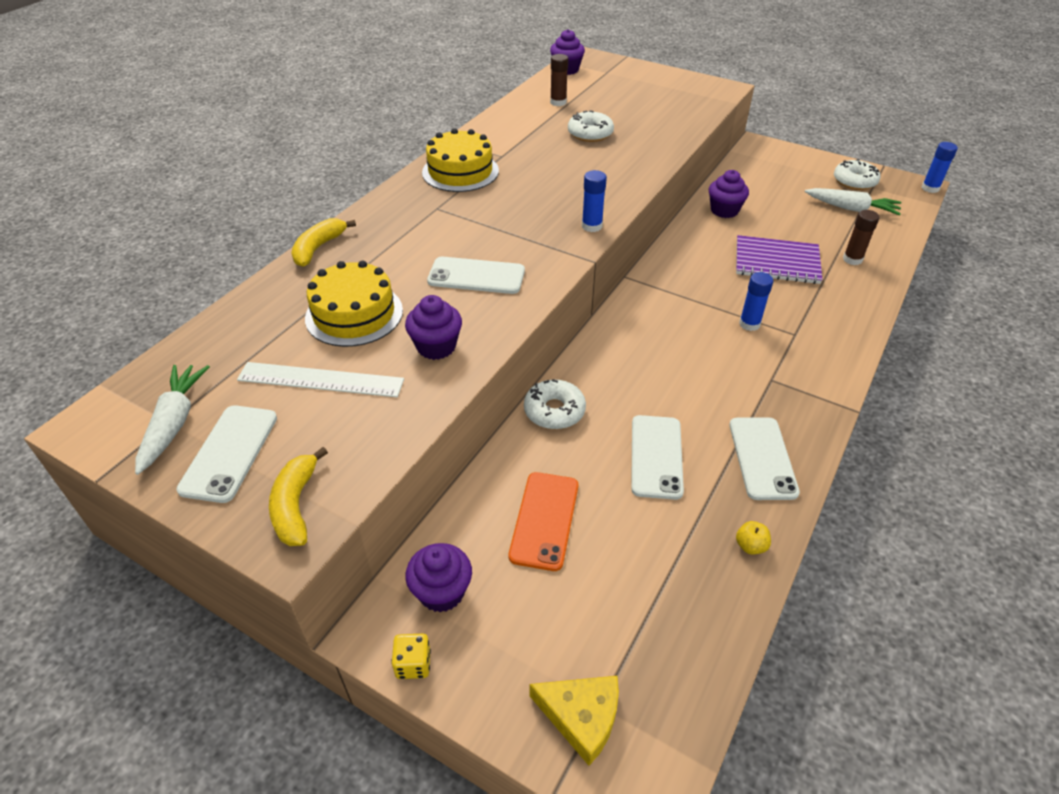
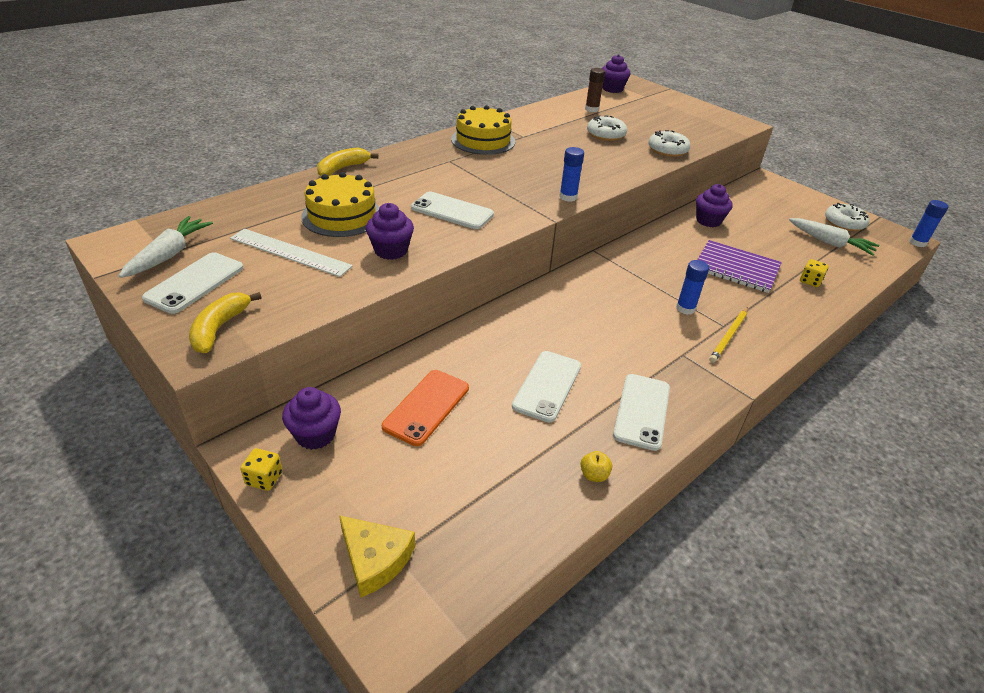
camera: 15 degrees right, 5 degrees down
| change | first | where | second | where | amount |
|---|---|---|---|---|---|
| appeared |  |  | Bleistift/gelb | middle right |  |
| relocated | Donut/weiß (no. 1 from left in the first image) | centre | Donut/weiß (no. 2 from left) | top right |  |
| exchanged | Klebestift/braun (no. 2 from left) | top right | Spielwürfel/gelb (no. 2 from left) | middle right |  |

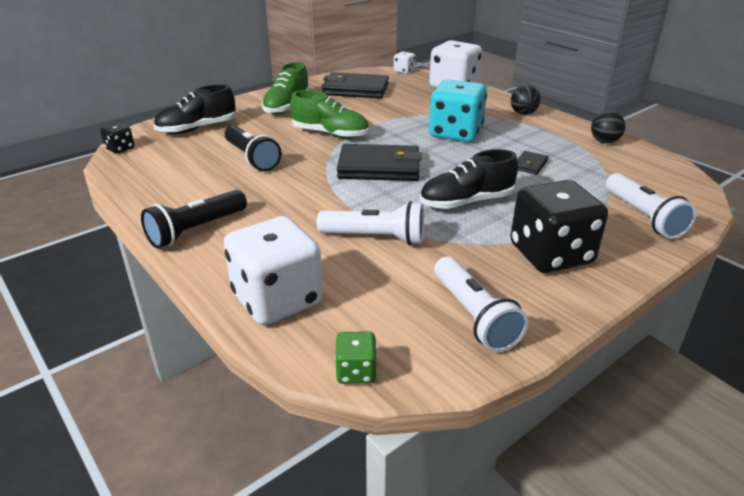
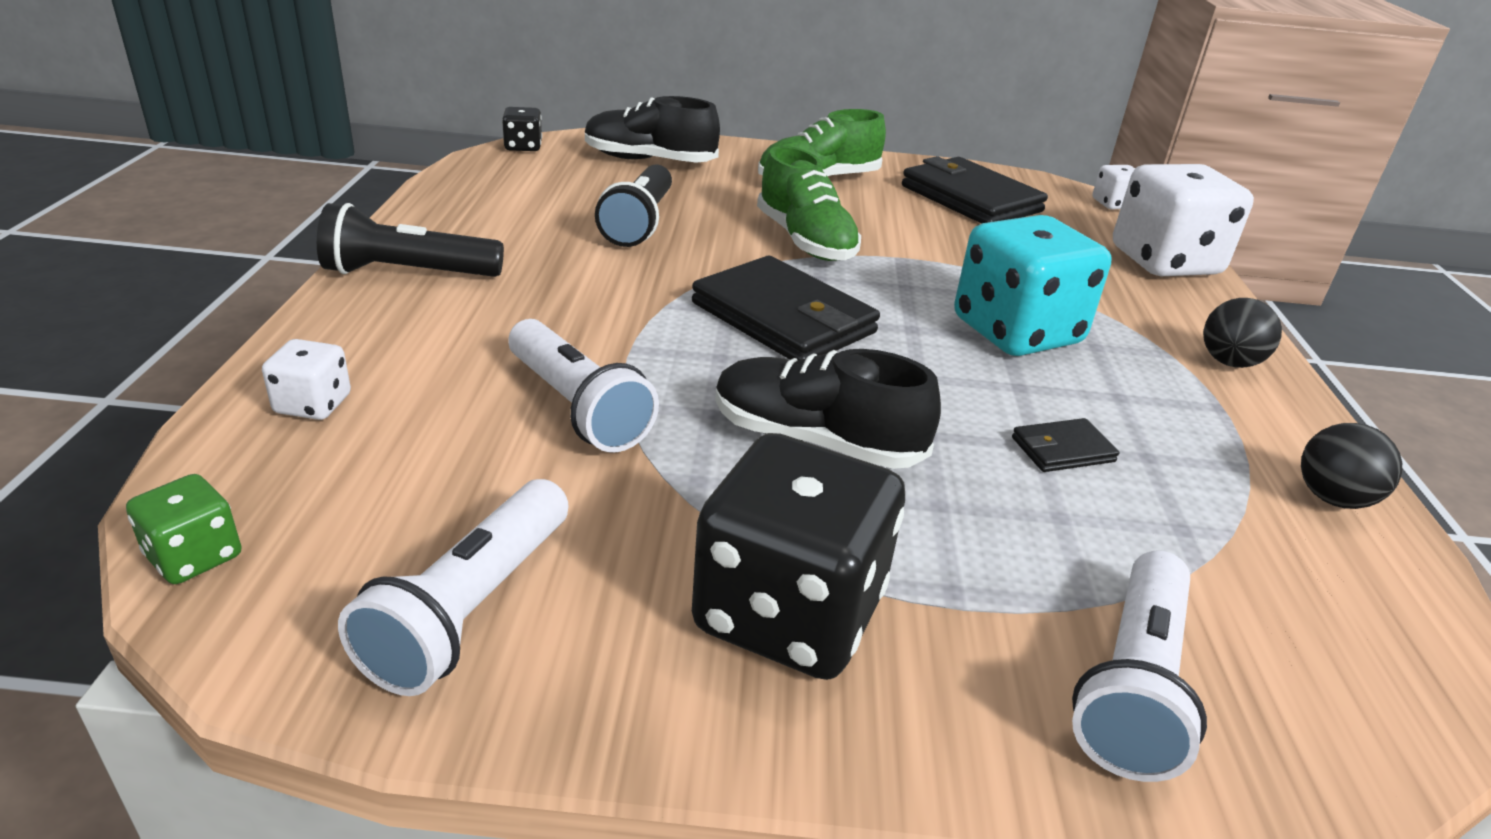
camera: 40 degrees right, 0 degrees up
| change | first | where | second | where | amount |
|---|---|---|---|---|---|
| size | Spielwürfel/weiß (no. 1 from left) | centre |  | middle left | x0.46 |

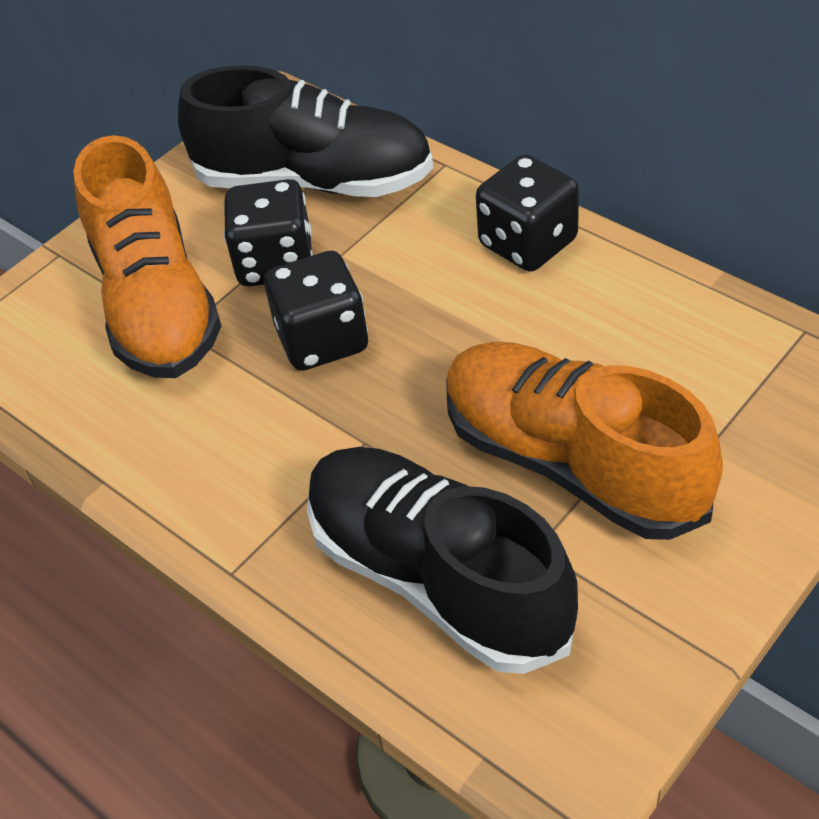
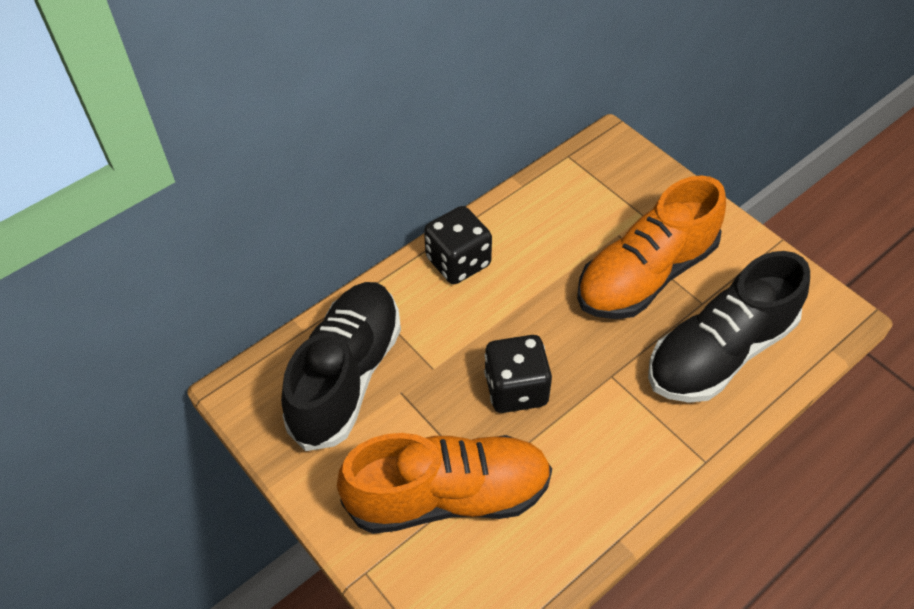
camera: 85 degrees left, 5 degrees up
| change | first | where | second | where | amount |
|---|---|---|---|---|---|
| missing | Spielwürfel/schwarz (no. 1 from left) | top left |  |  |  |

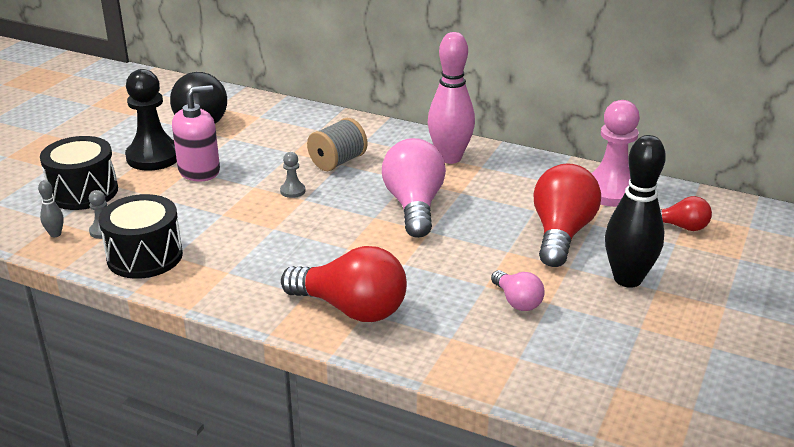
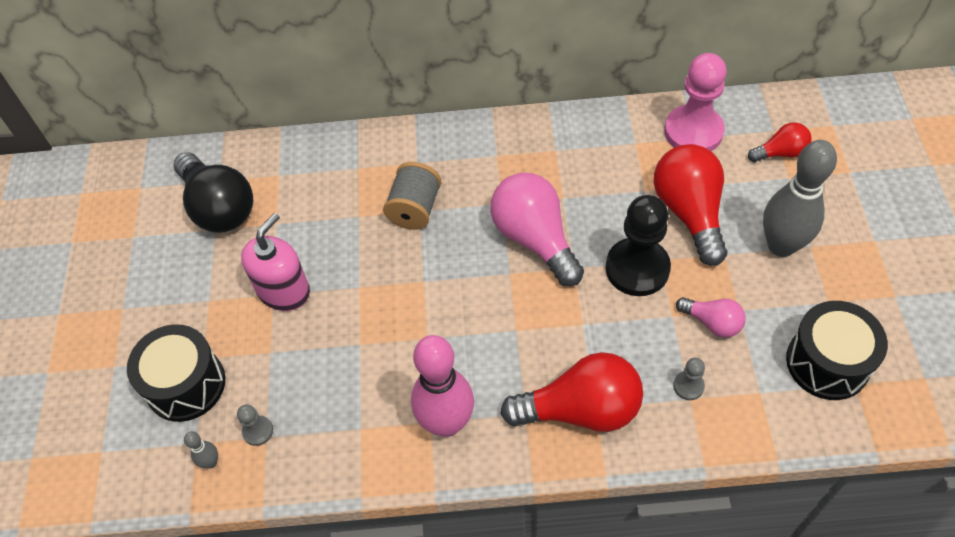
camera: 25 degrees left, 25 degrees up
| change | first | where | second | where | amount |
|---|---|---|---|---|---|
| relocated | Trommel/schwarz (no. 2 from left) | middle left |  | middle right |  |
| relocated | Bauer/schwarz | top left |  | middle right |  |
| relocated | Bauer/grau (no. 2 from left) | centre |  | bottom right |  |
| relocated | Bowlingkegel/rosa | top centre |  | bottom centre |  |
| colour | Bowlingkegel/schwarz | middle right | Bowlingkegel/grau (no. 2 from left) | middle right |  |

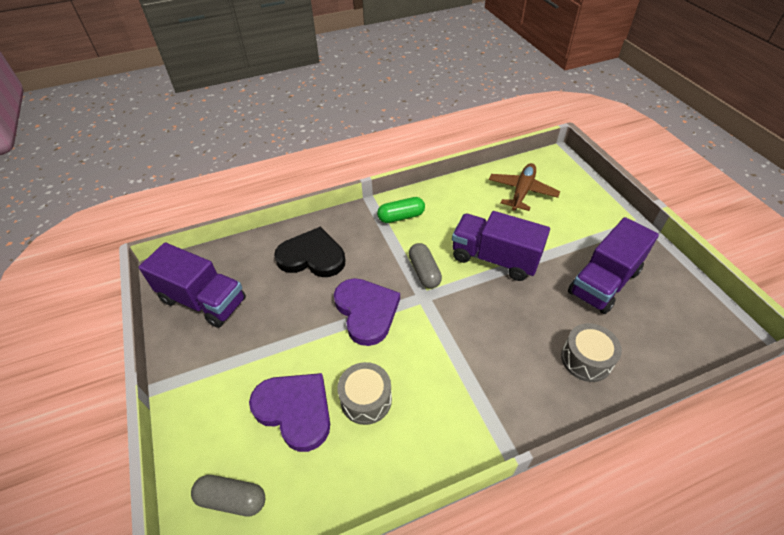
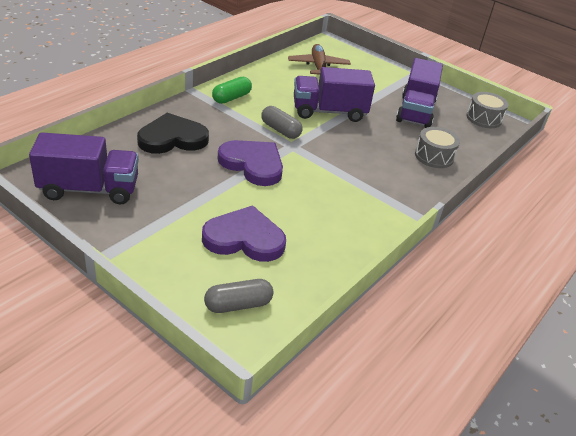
camera: 35 degrees left, 10 degrees down
| change | first | where | second | where | amount |
|---|---|---|---|---|---|
| relocated | Trommel/grau (no. 1 from left in the first image) | bottom centre | Trommel/grau (no. 2 from left) | top right |  |

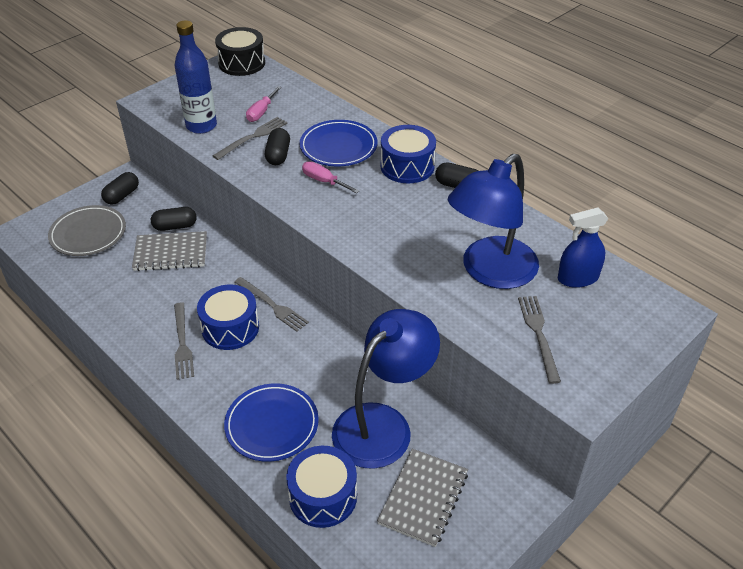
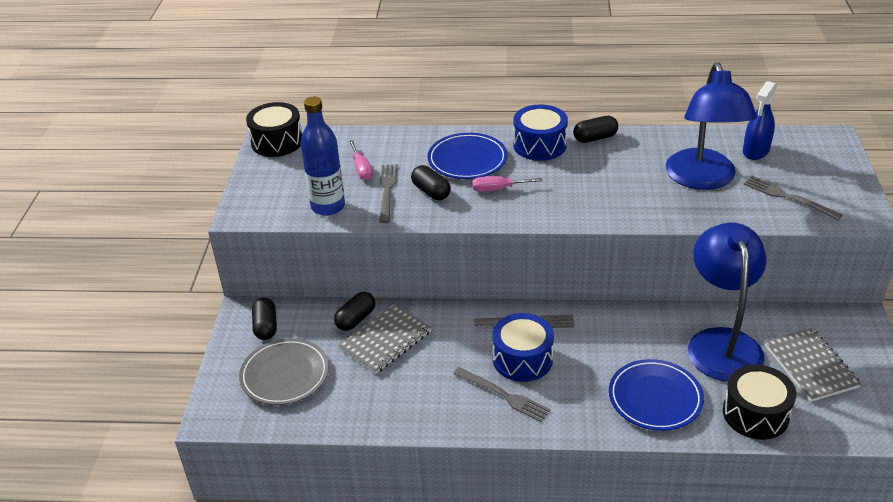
camera: 40 degrees left, 5 degrees down
| change | first | where | second | where | amount |
|---|---|---|---|---|---|
| colour | Trommel/blau (no. 2 from left) | bottom centre | Trommel/schwarz (no. 2 from left) | bottom right |  |

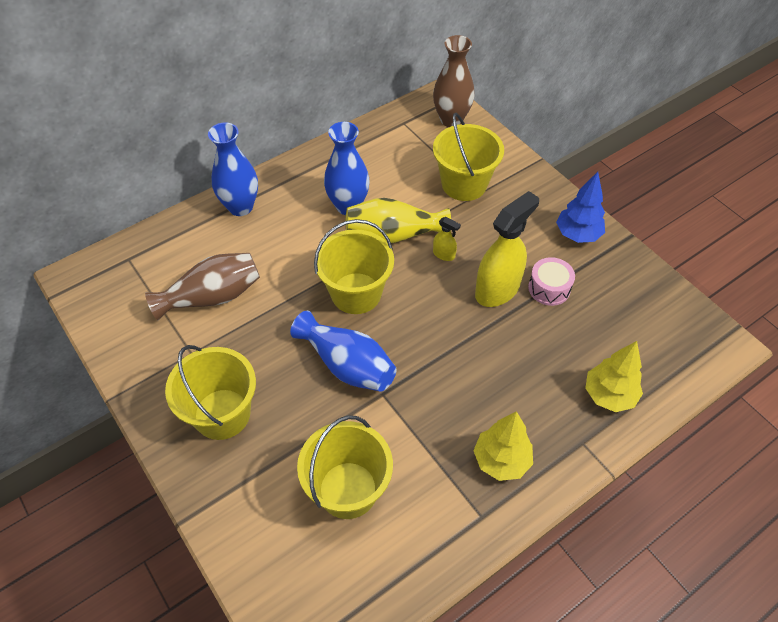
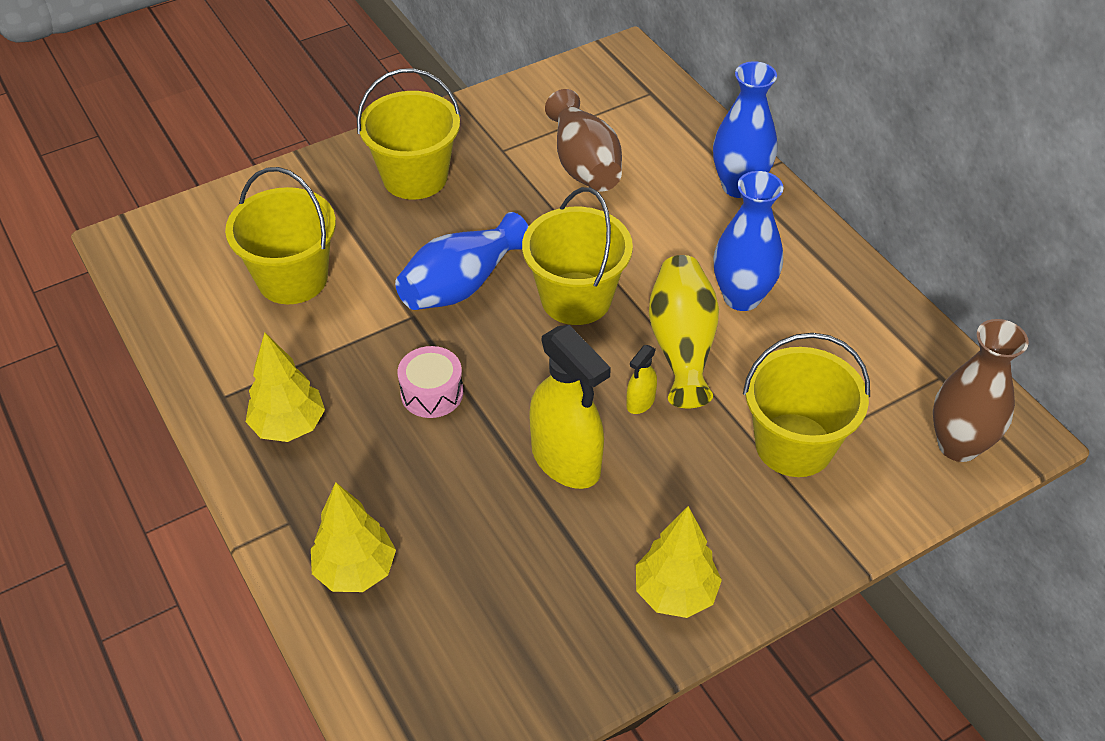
camera: 95 degrees right, 5 degrees down
| change | first | where | second | where | amount |
|---|---|---|---|---|---|
| relocated | Trommel/rosa | middle right |  | centre |  |
| colour | Baum/blau | top right | Baum/gelb (no. 3 from left) | bottom centre |  |

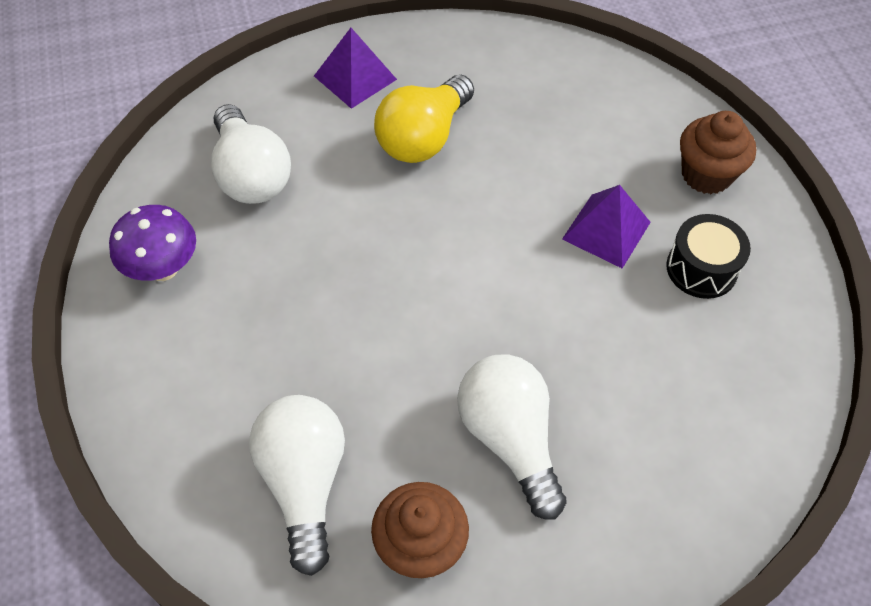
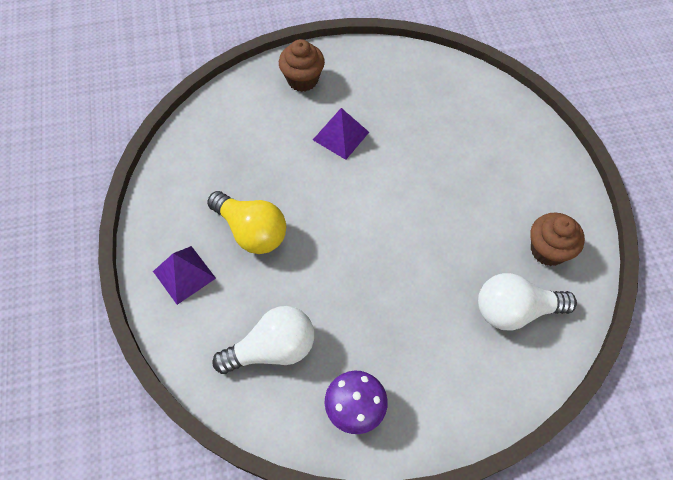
camera: 85 degrees left, 5 degrees up
| change | first | where | second | where | amount |
|---|---|---|---|---|---|
| missing | Glühbirne/weiß (no. 3 from left) | bottom centre |  |  |  |
| missing | Trommel/schwarz | middle right |  |  |  |

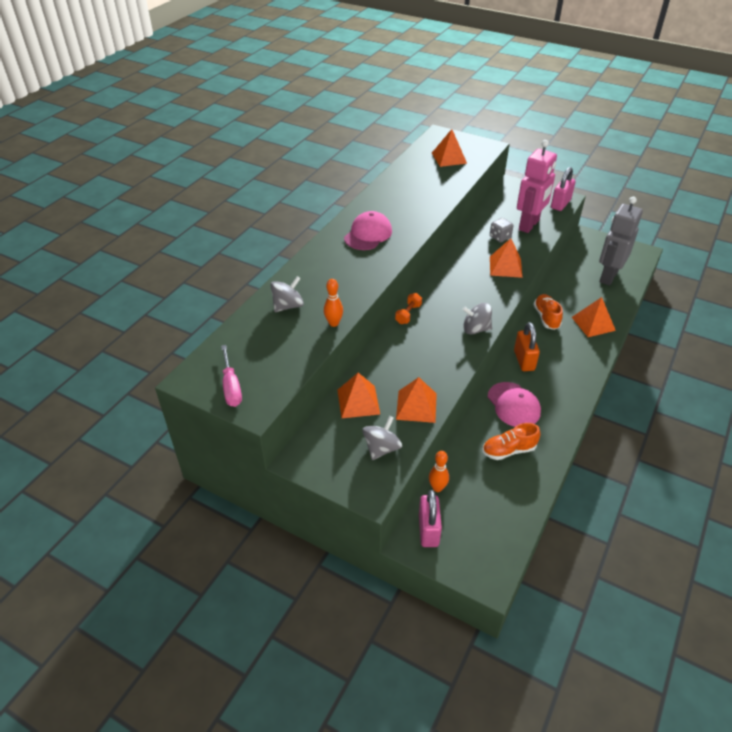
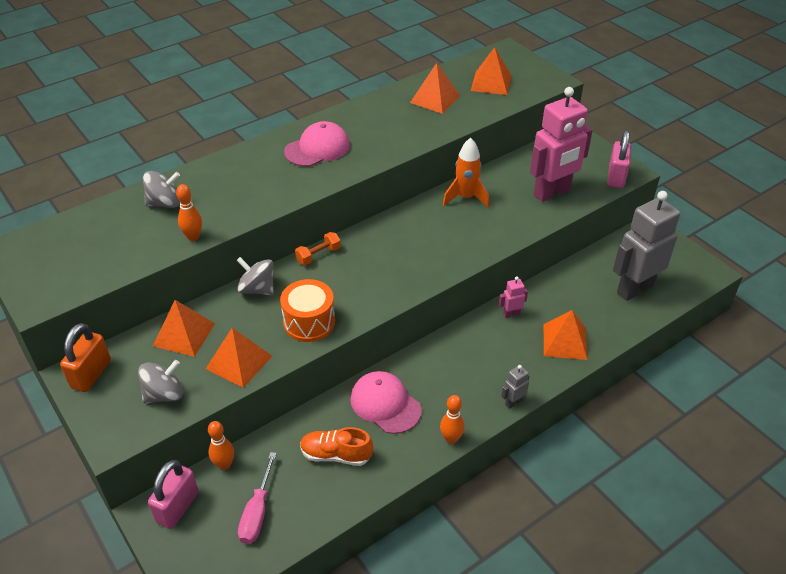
camera: 25 degrees right, 0 degrees up
| change | first | where | second | where | amount |
|---|---|---|---|---|---|
| missing | Spielwürfel/grau | top right |  |  |  |
| appeared |  |  | Trommel/orange | centre |  |
| appeared |  |  | Bowlingkegel/orange (no. 3 from left) | bottom centre |  |
| appeared |  |  | Rakete/orange | top centre |  |
| appeared |  |  | Roboter/grau (no. 1 from left) | bottom centre |  |
| relocated | Schraubenzieher/rosa | middle left |  | bottom left |  |
| relocated | Kreisel/grau (no. 3 from left) | centre |  | middle left |  |
| relocated | Pyramide/orange (no. 4 from left in the first image) | middle right | Pyramide/orange (no. 3 from left) | top centre |  |
| relocated | Vorhängeschloss/orange | middle right |  | middle left |  |
| exchanged | Schuh/orange (no. 2 from left) | middle right | Roboter/rosa (no. 1 from left) | centre |  |
| spun | Kappe/rosa (no. 2 from left) | middle right |  | bottom centre | 135 degrees clockwise |
| spun | Vorhängeschloss/rosa (no. 2 from left) | top right |  | top right | 45 degrees counterclockwise |

